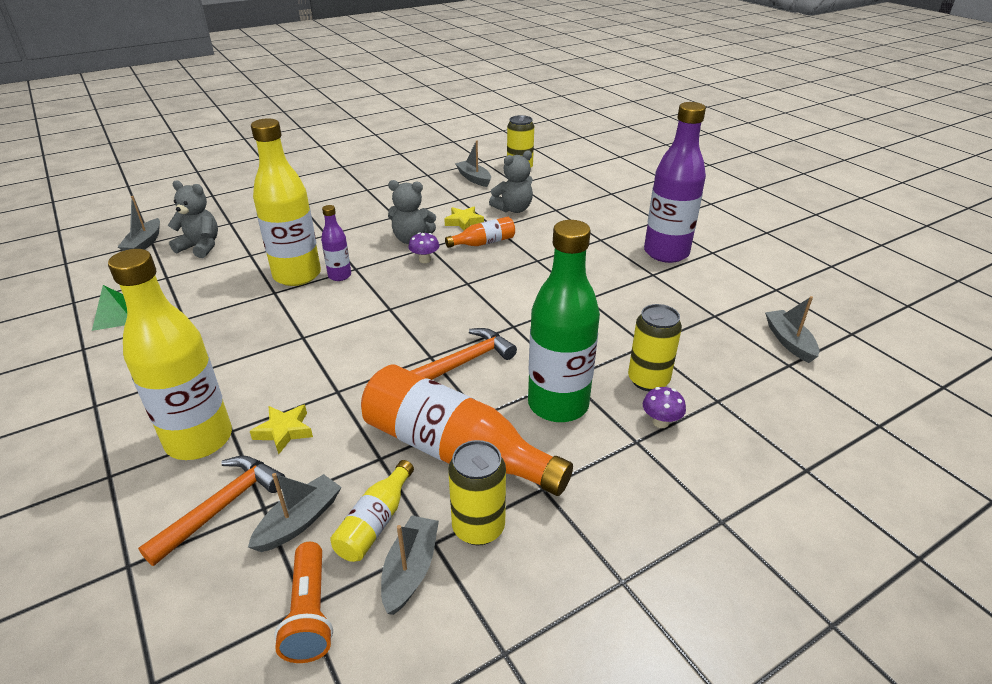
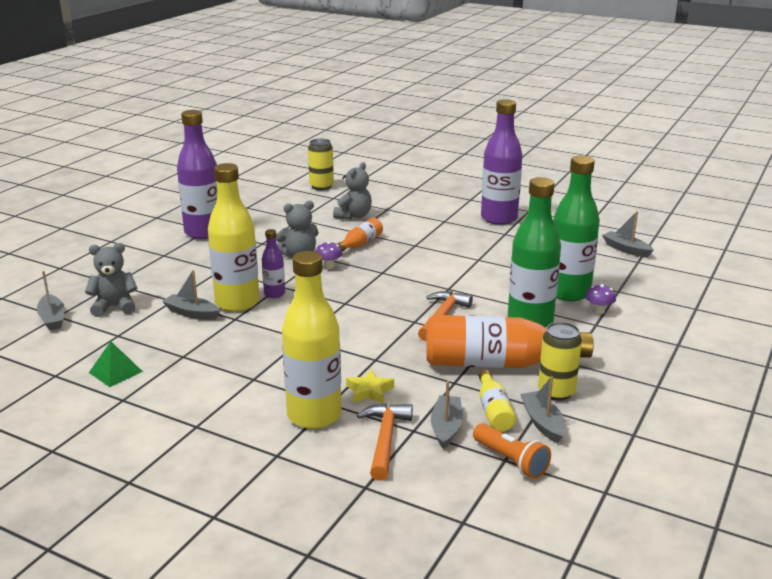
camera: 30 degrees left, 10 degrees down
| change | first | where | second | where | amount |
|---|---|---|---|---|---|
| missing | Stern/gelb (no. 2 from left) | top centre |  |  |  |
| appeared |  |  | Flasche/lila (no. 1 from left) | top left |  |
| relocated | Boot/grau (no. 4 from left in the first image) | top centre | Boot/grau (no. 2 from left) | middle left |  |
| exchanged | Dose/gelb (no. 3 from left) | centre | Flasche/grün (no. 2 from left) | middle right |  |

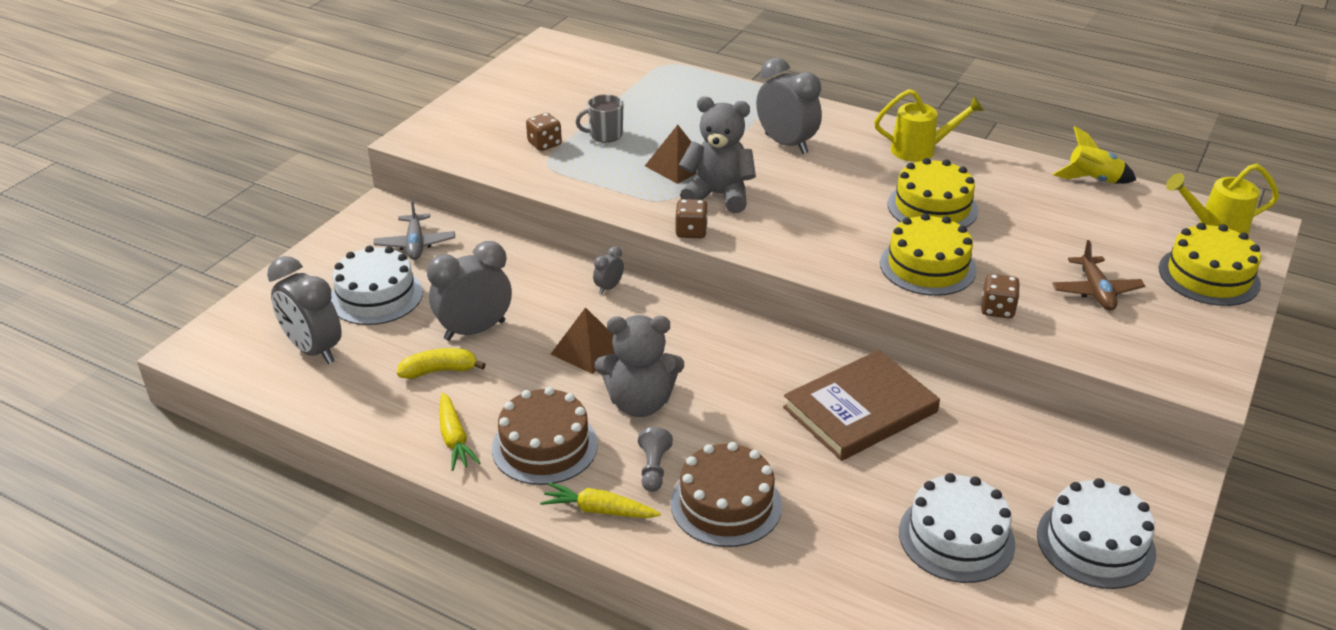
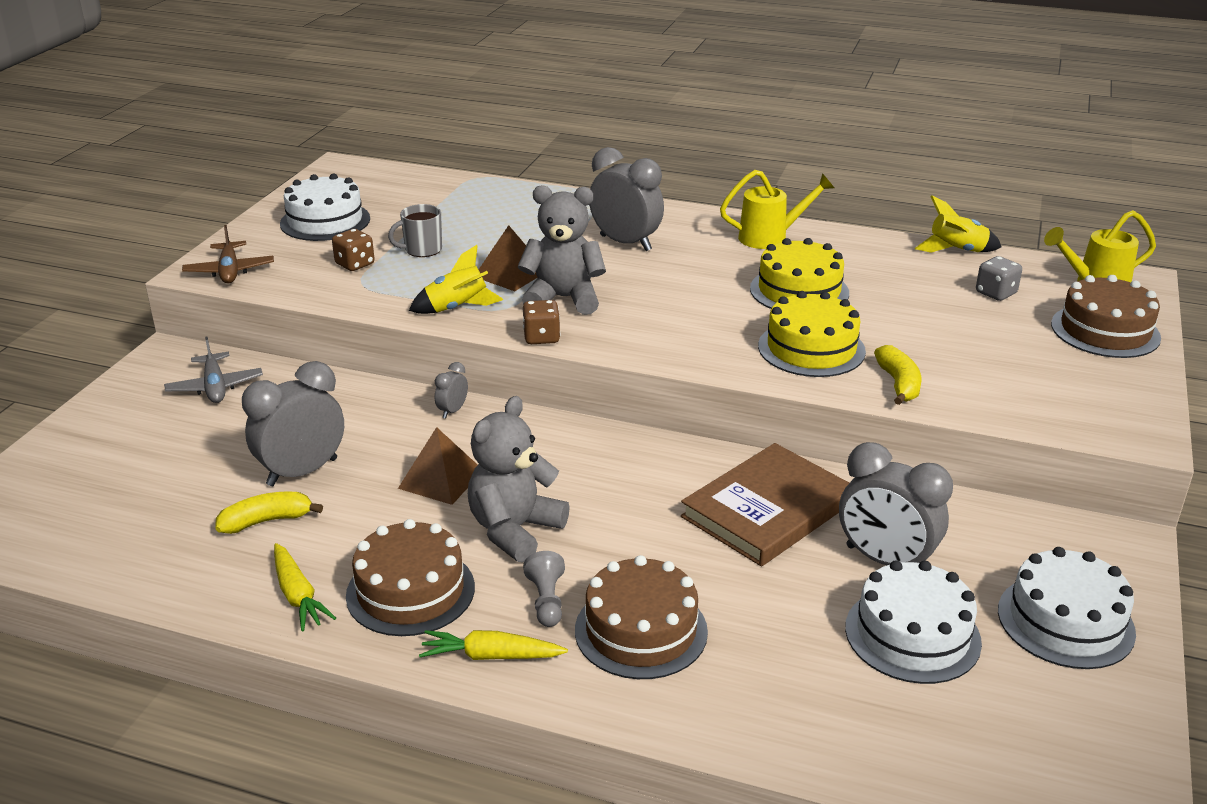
camera: 10 degrees left, 5 degrees down
| change | first | where | second | where | amount |
|---|---|---|---|---|---|
| appeared |  |  | Rakete/gelb (no. 1 from left) | centre |  |
| appeared |  |  | Spielwürfel/grau | middle right |  |
| relocated | Wecker/grau (no. 1 from left in the first image) | middle left | Wecker/grau (no. 4 from left) | middle right |  |
| relocated | Kuchen/weiß (no. 1 from left) | middle left |  | top left |  |
| relocated | Flugzeug/braun | middle right |  | top left |  |
| exchanged | Spielwürfel/braun (no. 3 from left) | middle right | Banane/gelb (no. 2 from left) | middle right |  |
| colour | Kuchen/gelb (no. 3 from left) | middle right | Kuchen/braun (no. 3 from left) | middle right |  |
| spun | Teddybär/grau (no. 1 from left) | centre |  | centre | 135 degrees clockwise |

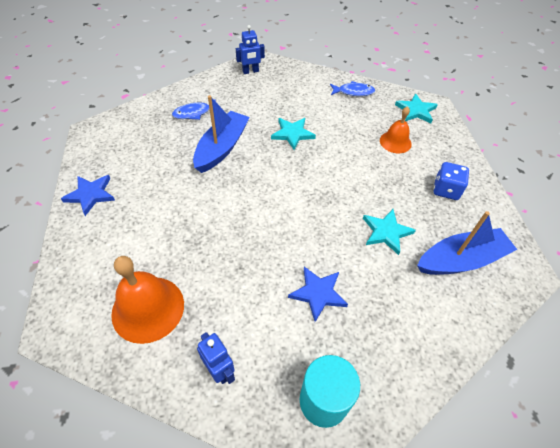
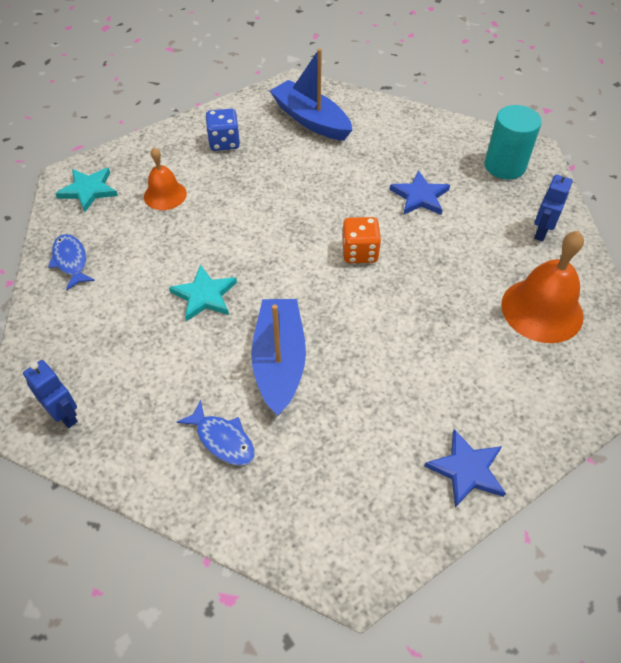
camera: 115 degrees left, 0 degrees up
| change | first | where | second | where | amount |
|---|---|---|---|---|---|
| missing | Stern/türkis (no. 2 from left) | middle right |  |  |  |
| appeared |  |  | Spielwürfel/orange | centre |  |
| spun | Boot/blau (no. 1 from left) | top centre |  | centre | 90 degrees clockwise |

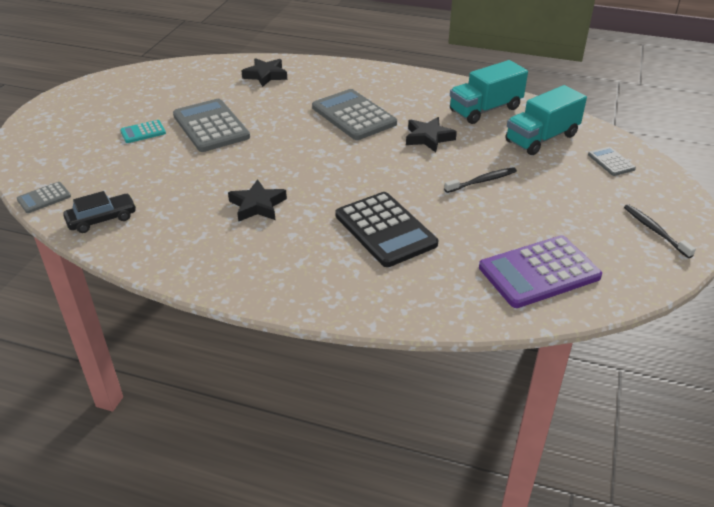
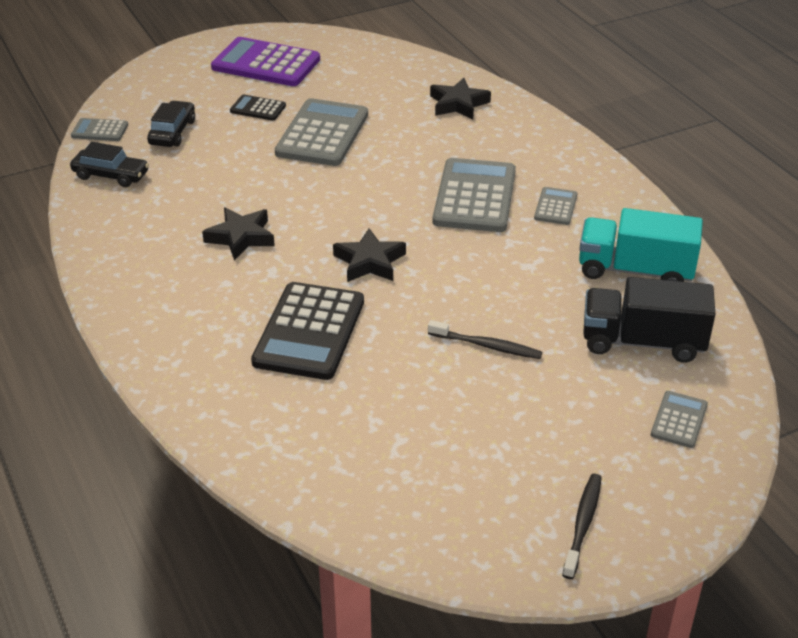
camera: 45 degrees right, 0 degrees up
| change | first | where | second | where | amount |
|---|---|---|---|---|---|
| appeared |  |  | Auto/schwarz (no. 2 from left) | top left |  |
| appeared |  |  | Taschenrechner/grau (no. 4 from left) | top right |  |
| relocated | Stern/schwarz (no. 3 from left in the first image) | top centre | Stern/schwarz (no. 2 from left) | centre |  |
| relocated | Taschenrechner/lila | middle right |  | top left |  |
| colour | Taschenrechner/türkis | top left | Taschenrechner/schwarz (no. 1 from left) | top left |  |
| colour | Lastwagen/türkis (no. 2 from left) | top right | Lastwagen/schwarz | middle right |  |

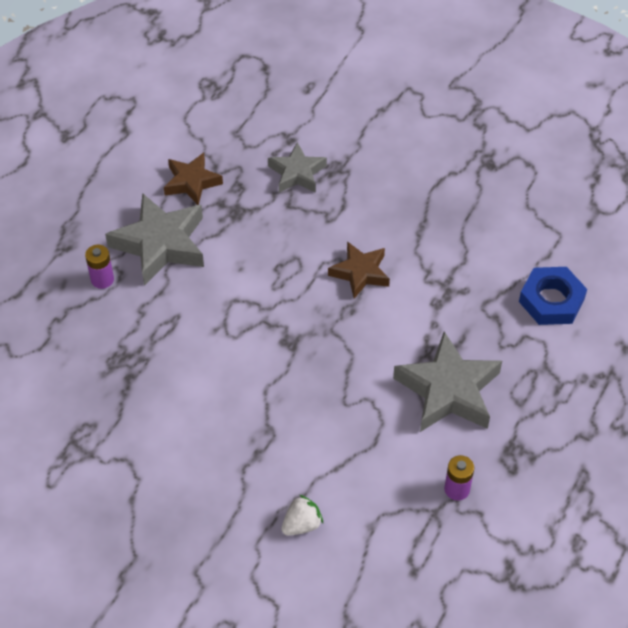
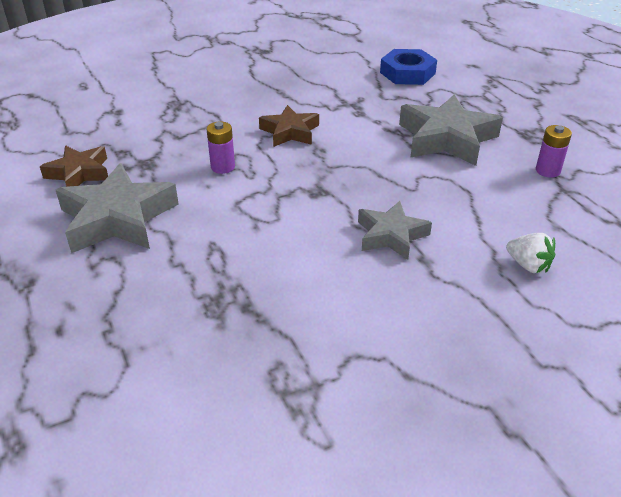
camera: 55 degrees left, 15 degrees down
| change | first | where | second | where | amount |
|---|---|---|---|---|---|
| relocated | Batterie/lila (no. 1 from left) | middle left |  | top centre |  |
| relocated | Stern/grau (no. 2 from left) | top centre |  | centre |  |
| spun | Erdbeere/weiß | bottom centre |  | middle right | 135 degrees clockwise |

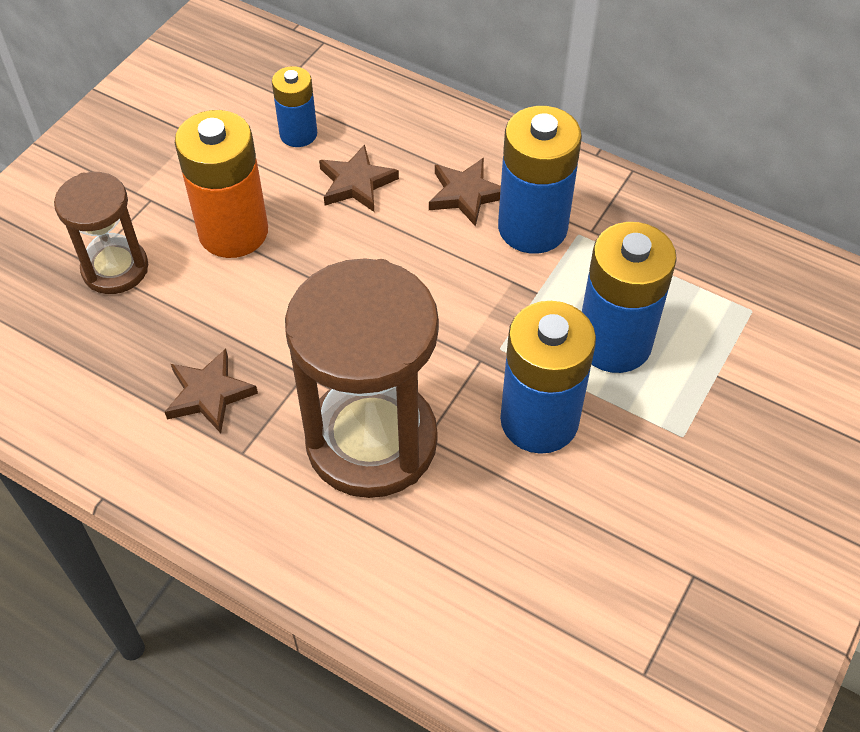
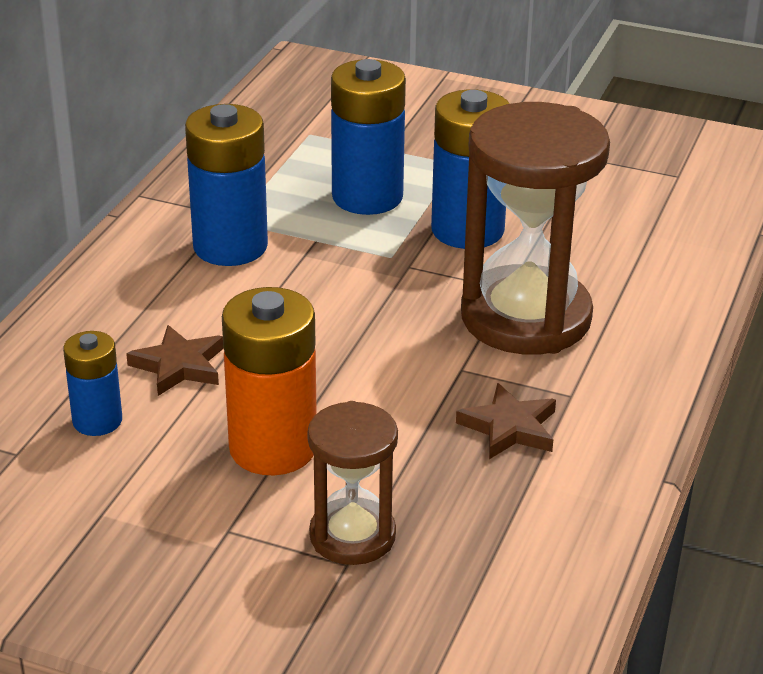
camera: 100 degrees left, 20 degrees down
| change | first | where | second | where | amount |
|---|---|---|---|---|---|
| missing | Stern/braun (no. 3 from left) | top centre |  |  |  |

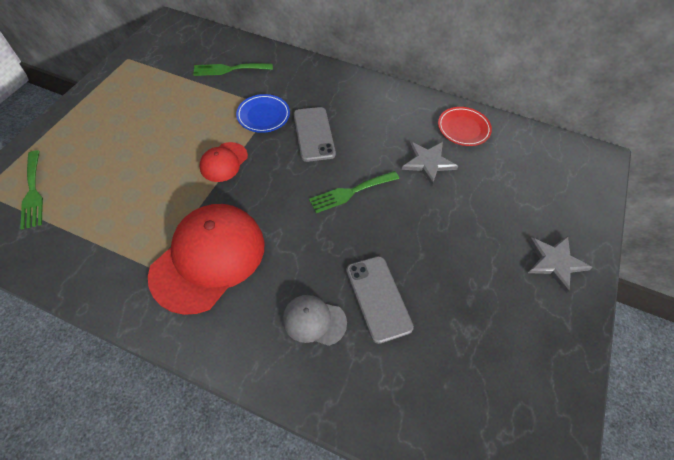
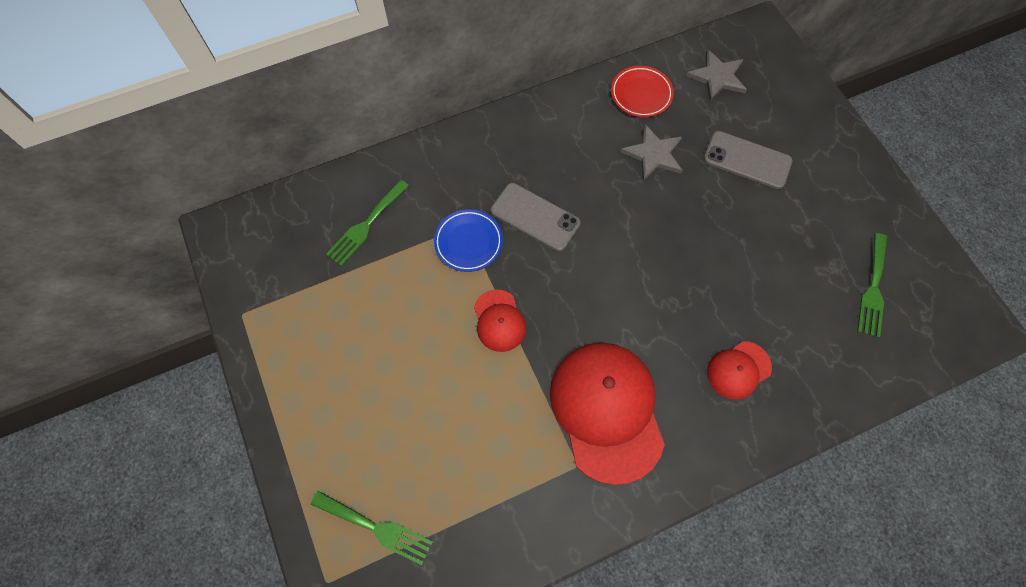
camera: 45 degrees left, 10 degrees up
| change | first | where | second | where | amount |
|---|---|---|---|---|---|
| relocated | Gabel/grün (no. 3 from left) | centre |  | middle right |  |
| relocated | Handy/grau (no. 2 from left) | centre |  | top right |  |
| relocated | Stern/grau (no. 2 from left) | middle right |  | top right |  |
| colour | Kappe/grau | bottom centre | Kappe/rot (no. 3 from left) | middle right |  |

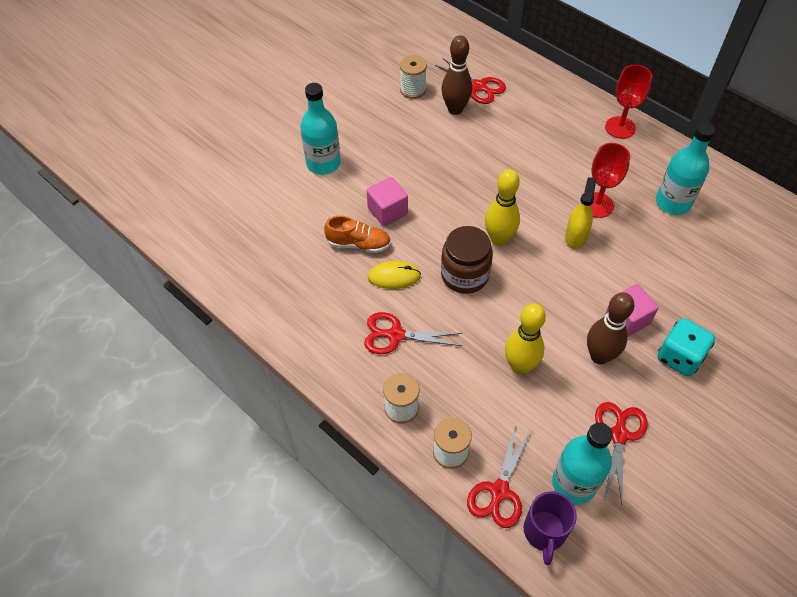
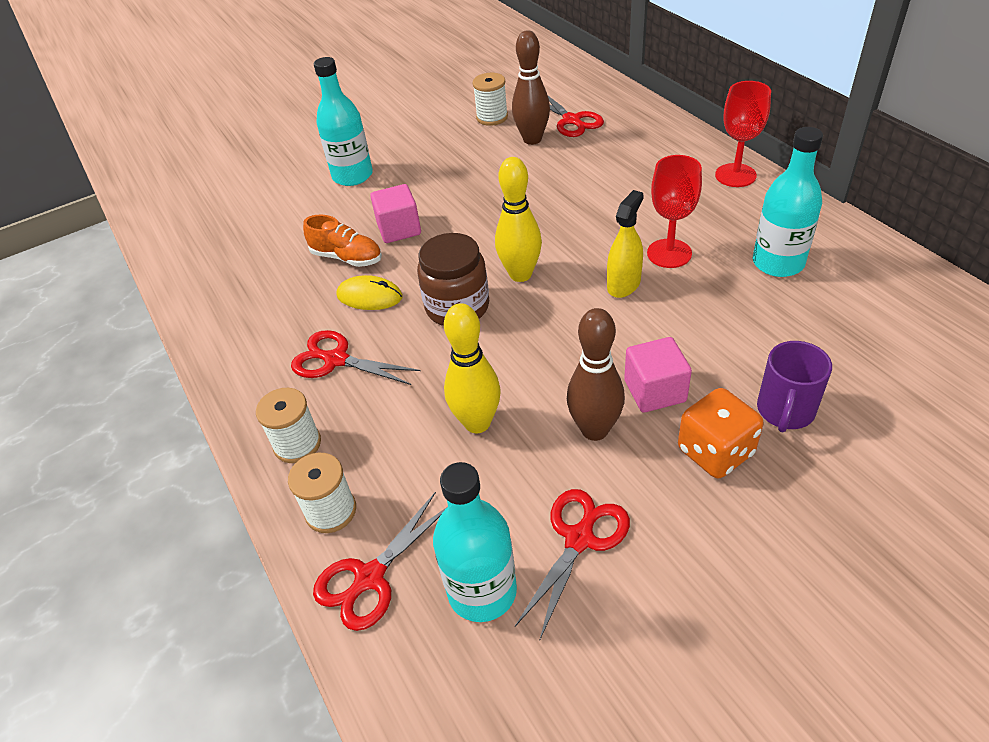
camera: 20 degrees right, 10 degrees down
| change | first | where | second | where | amount |
|---|---|---|---|---|---|
| relocated | Tasse/lila | bottom right |  | middle right |  |
| colour | Spielwürfel/türkis | middle right | Spielwürfel/orange | middle right |  |

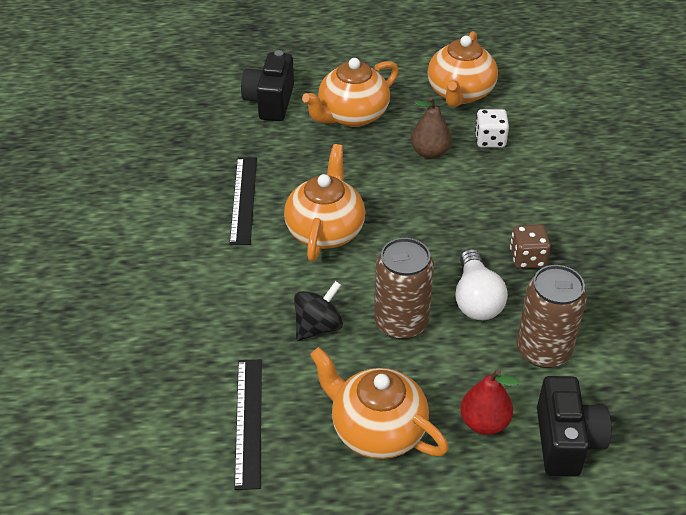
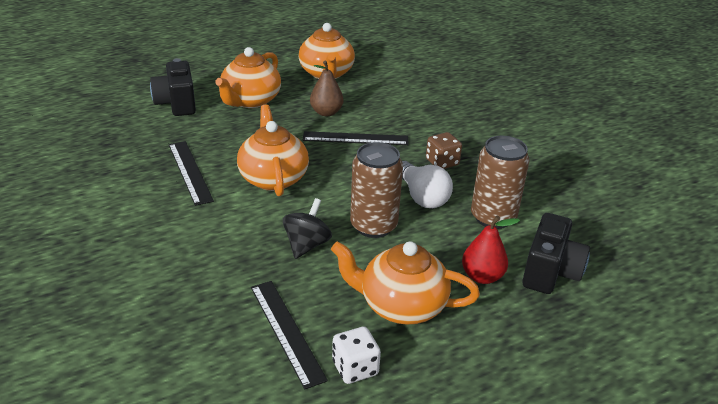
camera: 25 degrees left, 10 degrees down
| change | first | where | second | where | amount |
|---|---|---|---|---|---|
| appeared |  |  | Lineal/schwarz (no. 3 from left) | centre |  |
| relocated | Spielwürfel/weiß | top right |  | bottom centre |  |
| spun | Kamera/schwarz (no. 2 from left) | bottom right |  | middle right | 45 degrees clockwise |

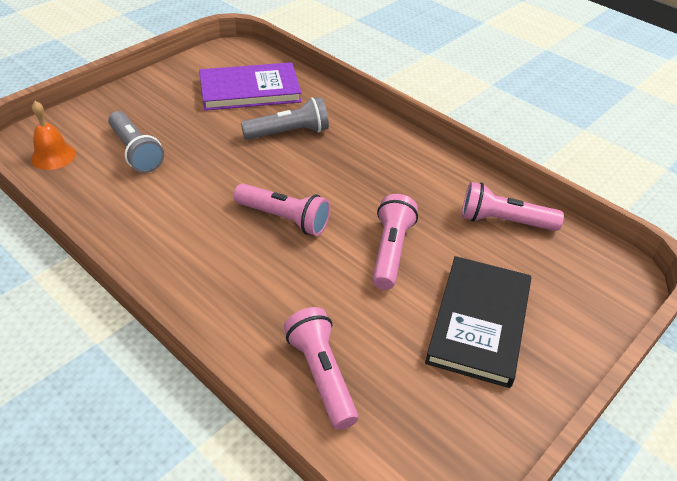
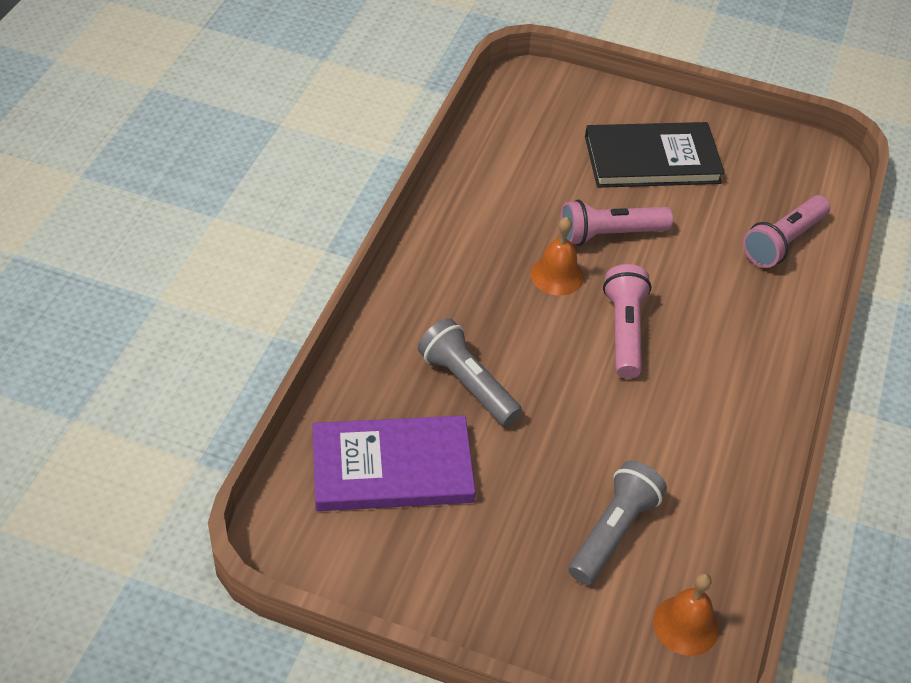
camera: 115 degrees left, 5 degrees up
| change | first | where | second | where | amount |
|---|---|---|---|---|---|
| missing | Taschenlampe/rosa (no. 4 from left) | middle right |  |  |  |
| appeared |  |  | Glocke/orange (no. 1 from left) | centre |  |
| spun | Buch/lila | top centre |  | bottom centre | 60 degrees counterclockwise |

